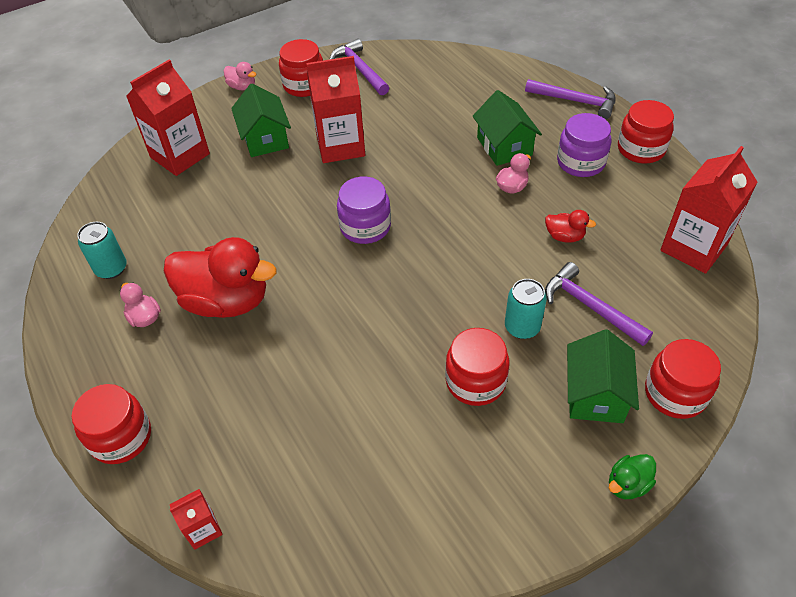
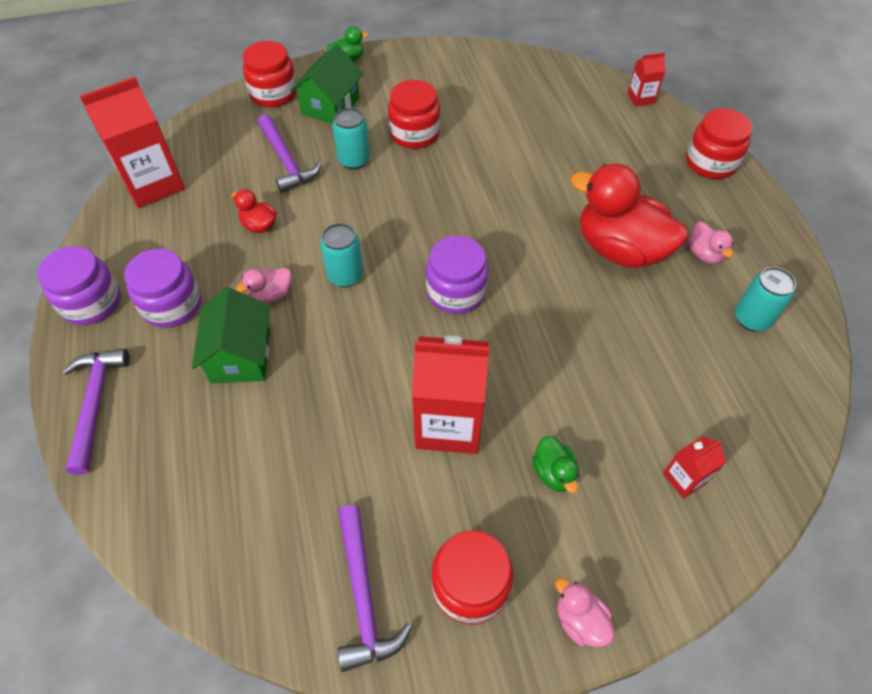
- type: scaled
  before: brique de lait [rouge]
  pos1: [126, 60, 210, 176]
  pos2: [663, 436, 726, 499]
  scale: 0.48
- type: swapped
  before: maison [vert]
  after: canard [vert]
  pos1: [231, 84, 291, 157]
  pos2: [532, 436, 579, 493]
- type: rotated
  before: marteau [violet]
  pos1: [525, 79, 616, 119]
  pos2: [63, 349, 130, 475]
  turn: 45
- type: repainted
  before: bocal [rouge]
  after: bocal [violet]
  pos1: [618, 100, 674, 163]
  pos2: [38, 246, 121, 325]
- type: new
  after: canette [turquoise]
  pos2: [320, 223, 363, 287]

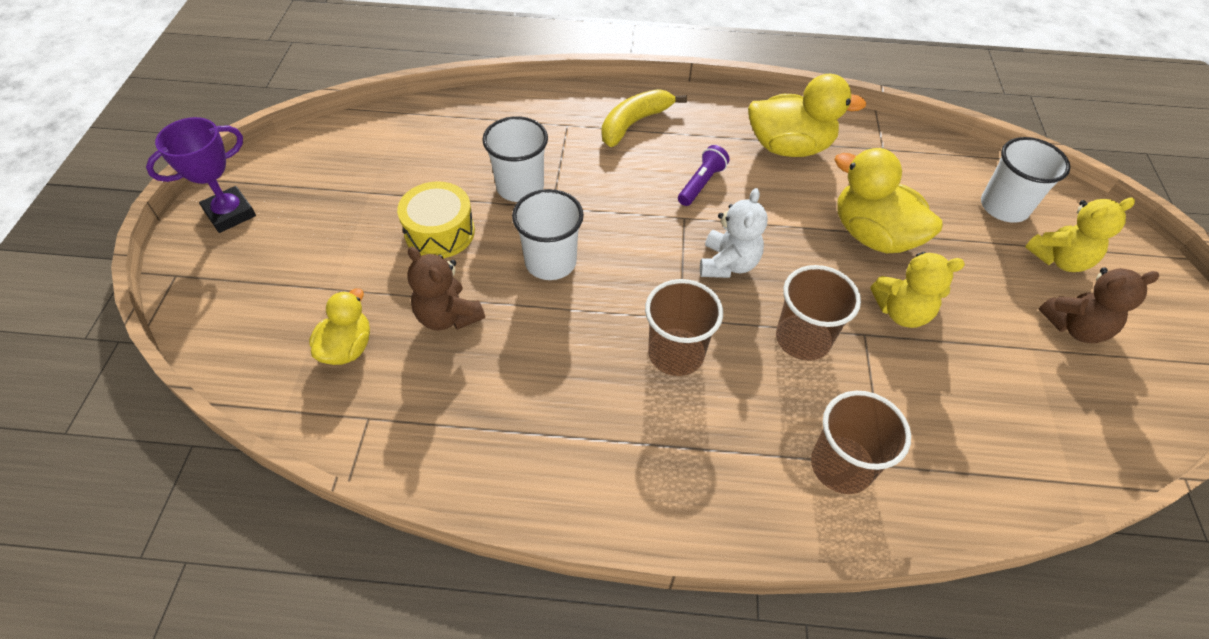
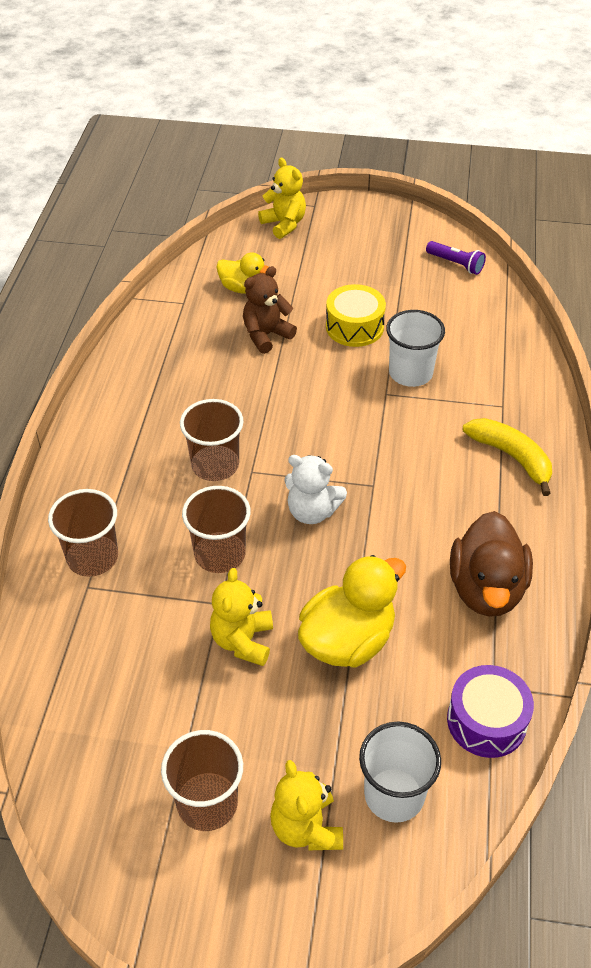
- type: gone
  before: trophée [violet]
  pos1: [146, 117, 256, 233]
- type: gone
  before: gobelet [blanc]
  pos1: [512, 189, 584, 280]
- type: shifted
  before: lampe de poche [violet]
  pos1: [678, 145, 730, 206]
  pos2: [426, 241, 486, 275]
- type: repainted
  before: canard [jaune]
  after: canard [marron]
  pos1: [748, 74, 867, 157]
  pos2: [450, 511, 533, 617]
- type: swapped
  before: ours en peluche [marron]
  after: gobelet [marron]
  pos1: [1039, 267, 1159, 343]
  pos2: [161, 730, 243, 831]
- type: new
  after: ours en peluche [jaune]
  pos2: [258, 158, 306, 239]
- type: new
  after: tambour [violet]
  pos2: [447, 665, 534, 758]

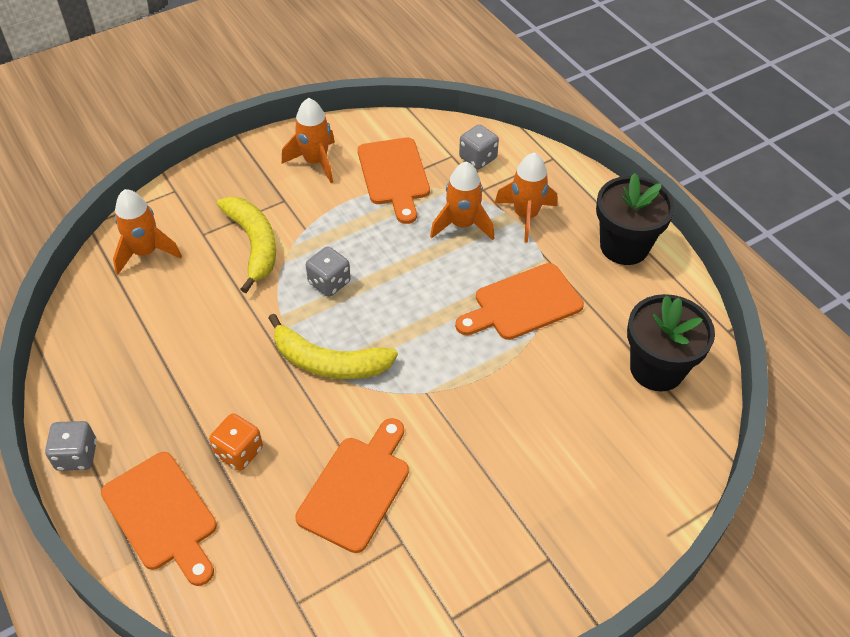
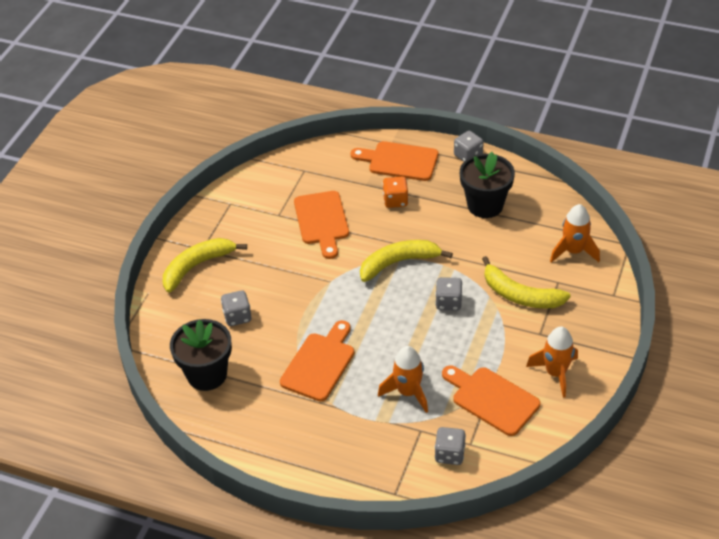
- type: gone
  before: fusée [orange]
  pos1: [495, 152, 557, 243]
- type: shifted
  before: pot de fleurs [noir]
  pos1: [596, 173, 675, 265]
  pos2: [460, 152, 515, 218]
- type: new
  after: banane [jaune]
  pos2: [163, 238, 247, 293]
- type: new
  after: dé [gris]
  pos2: [221, 290, 251, 326]

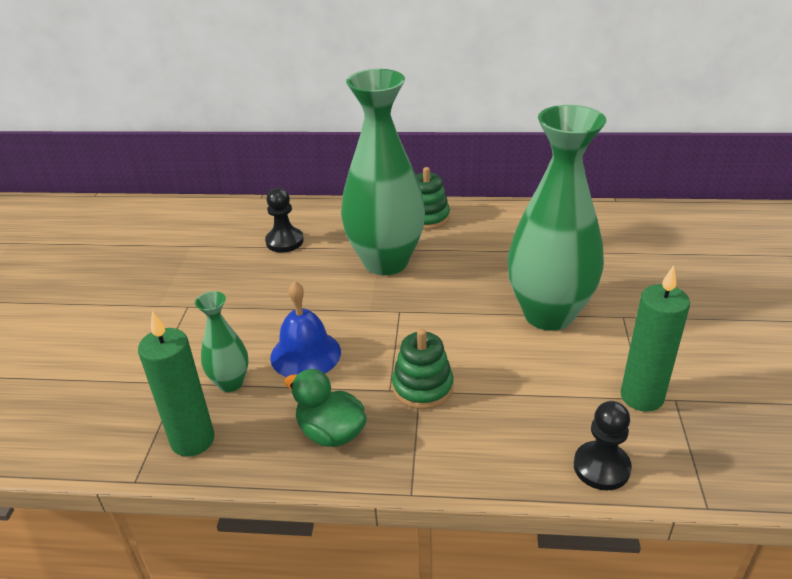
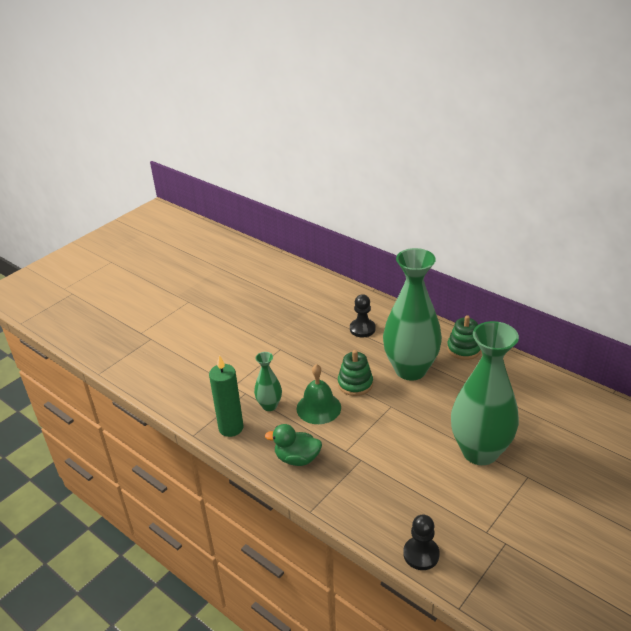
- type: repainted
  before: cloche [bleu]
  after: cloche [vert]
  pos1: [270, 281, 341, 377]
  pos2: [297, 364, 341, 424]
- type: rotated
  before: canard [vert]
  pos1: [284, 369, 367, 447]
  pos2: [265, 424, 322, 466]
  turn: -60
- type: shifted
  before: jouet à empiler [vert]
  pos1: [392, 329, 454, 409]
  pos2: [338, 350, 373, 396]
- type: gone
  before: bougie [vert]
  pos1: [620, 265, 690, 412]

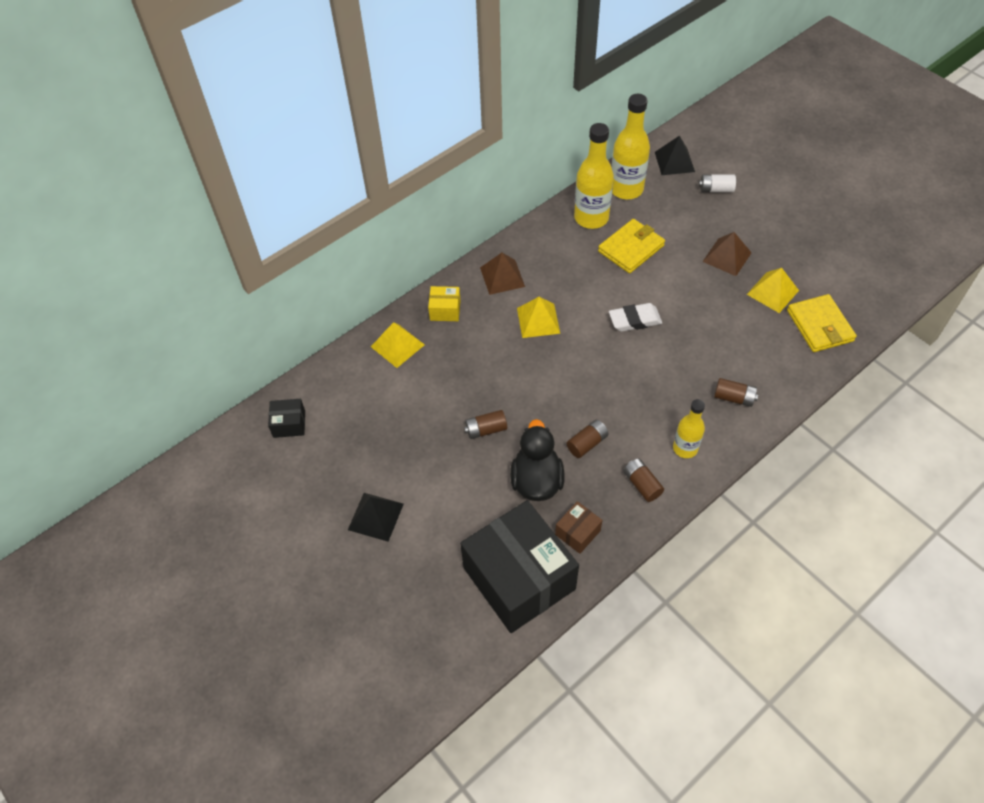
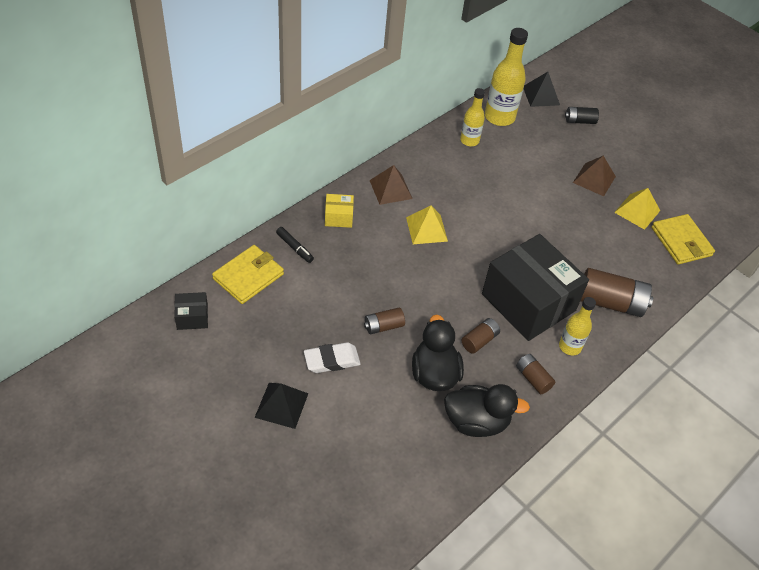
- type: swapped
  before: pyramide [jaune]
  after: feutre [noir]
  pos1: [371, 322, 425, 368]
  pos2: [276, 227, 314, 263]
- type: shifted
  before: boîte [noir]
  pos1: [460, 500, 579, 633]
  pos2: [482, 234, 589, 341]
- type: swapped
  before: boîte [marron]
  after: canard [noir]
  pos1: [555, 501, 602, 554]
  pos2: [444, 384, 530, 437]
- type: scaled
  before: bouteille [jaune]
  pos1: [574, 123, 614, 229]
  pos2: [460, 88, 485, 146]
  scale: 0.61
- type: shifted
  before: portefeuille [jaune]
  pos1: [598, 219, 665, 273]
  pos2: [212, 245, 284, 304]
- type: shifted
  before: gomme [blanc]
  pos1: [609, 303, 662, 332]
  pos2: [304, 342, 361, 373]
- type: repainted
  before: pile [blanc]
  after: pile [noir]
  pos1: [699, 174, 736, 192]
  pos2: [565, 107, 599, 124]
- type: scaled
  before: pile [marron]
  pos1: [714, 378, 758, 407]
  pos2: [581, 268, 653, 317]
  scale: 1.83

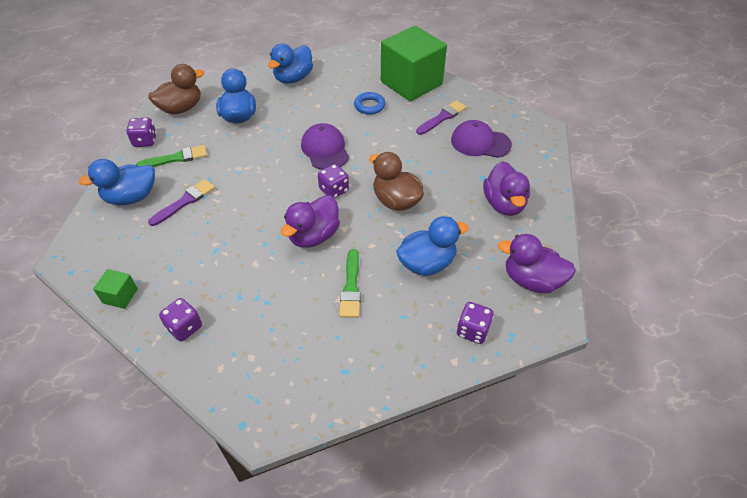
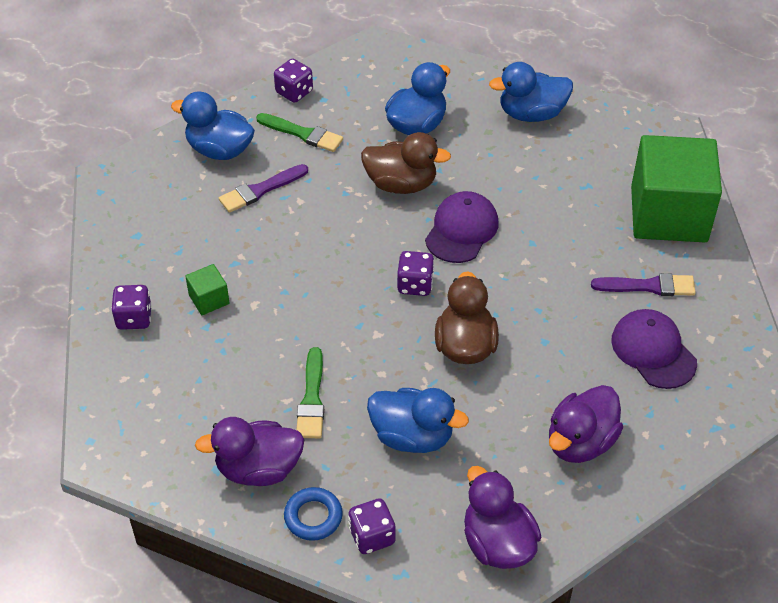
- type: shifted
  before: cube [vert]
  pos1: [93, 269, 138, 309]
  pos2: [185, 264, 230, 315]
- type: shifted
  before: canard [marron]
  pos1: [148, 64, 204, 114]
  pos2: [361, 132, 451, 194]
- type: rotated
  before: pinceau [violet]
  pos1: [148, 179, 215, 226]
  pos2: [219, 164, 308, 213]
  turn: 150
- type: shifted
  before: canard [violet]
  pos1: [281, 195, 340, 248]
  pos2: [195, 417, 304, 486]
- type: rotated
  before: pinceau [vert]
  pos1: [339, 249, 361, 318]
  pos2: [296, 347, 324, 438]
  turn: -45
- type: shifted
  before: anneau [bleu]
  pos1: [354, 92, 385, 115]
  pos2: [284, 487, 343, 541]

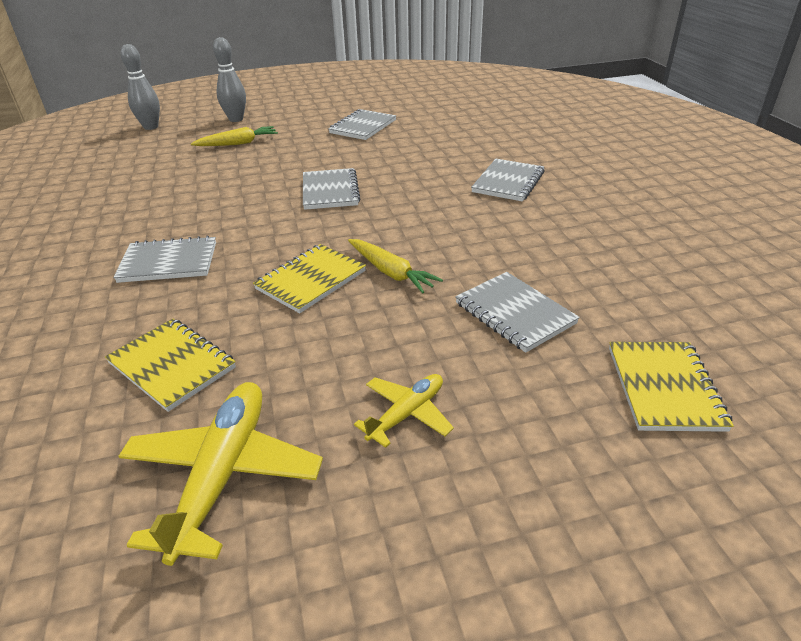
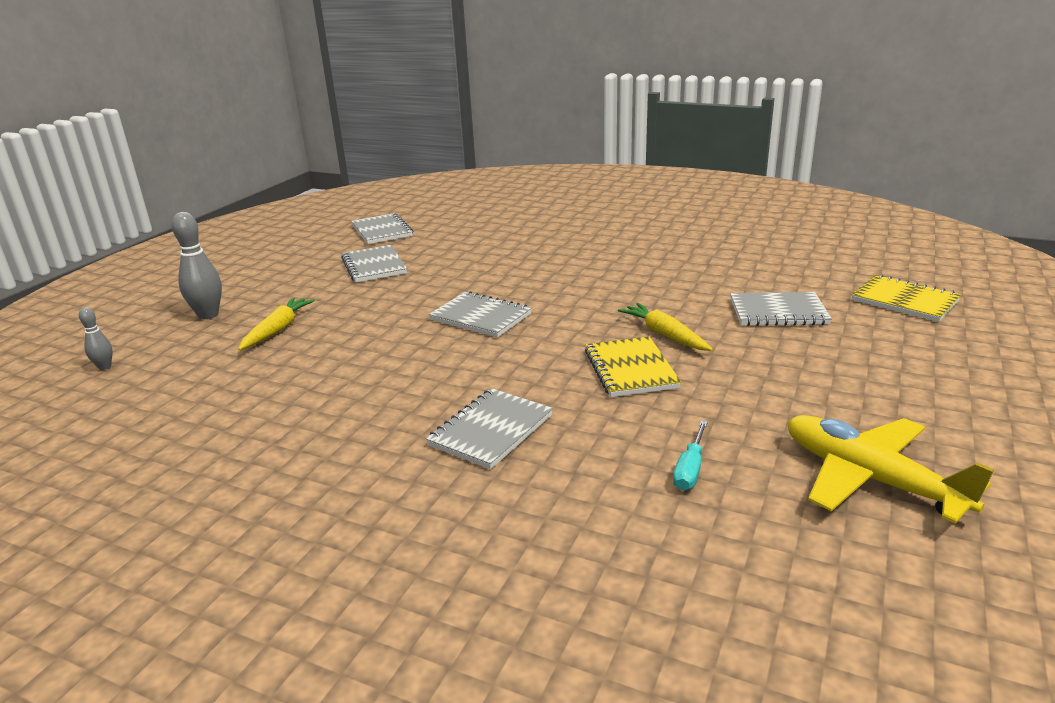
- type: swapped
  before: carnet [jaune]
  after: tournevis [turquoise]
  pos1: [105, 319, 236, 412]
  pos2: [673, 421, 708, 491]
- type: scaled
  before: quille [gris]
  pos1: [121, 44, 160, 130]
  pos2: [79, 307, 113, 370]
  scale: 0.54
- type: rotated
  before: carotte [jaune]
  pos1: [348, 239, 443, 293]
  pos2: [618, 303, 713, 351]
  turn: -120
- type: gone
  before: avion [jaune]
  pos1: [354, 374, 454, 448]
- type: shifted
  before: carnet [gris]
  pos1: [471, 159, 545, 202]
  pos2: [351, 213, 413, 244]

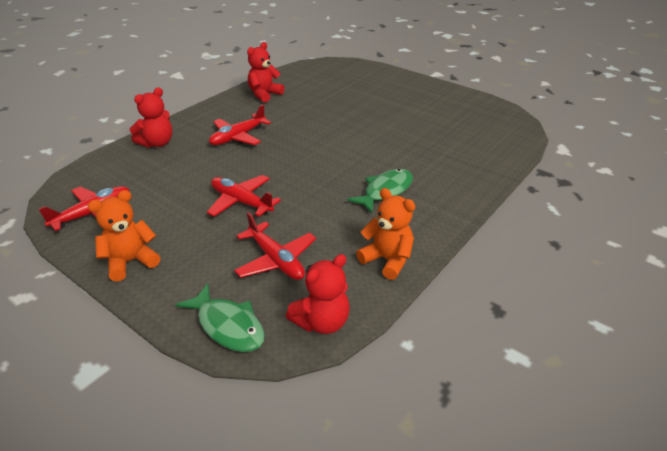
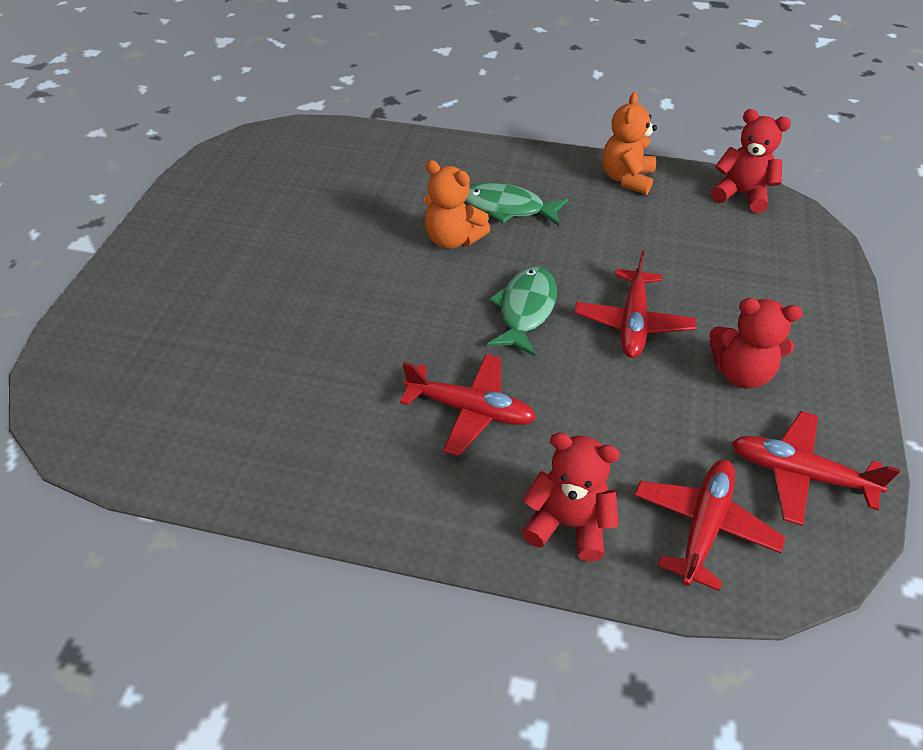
- type: shifted
  before: ours en peluche [orange]
  pos1: [88, 190, 160, 281]
  pos2: [424, 160, 490, 249]
- type: shifted
  before: poisson [vert]
  pos1: [175, 283, 265, 352]
  pos2: [487, 267, 557, 356]
- type: shifted
  before: avion [rouge]
  pos1: [234, 212, 316, 280]
  pos2: [634, 459, 785, 591]
- type: shifted
  before: ours en peluche [rouge]
  pos1: [247, 42, 285, 102]
  pos2: [709, 298, 803, 389]

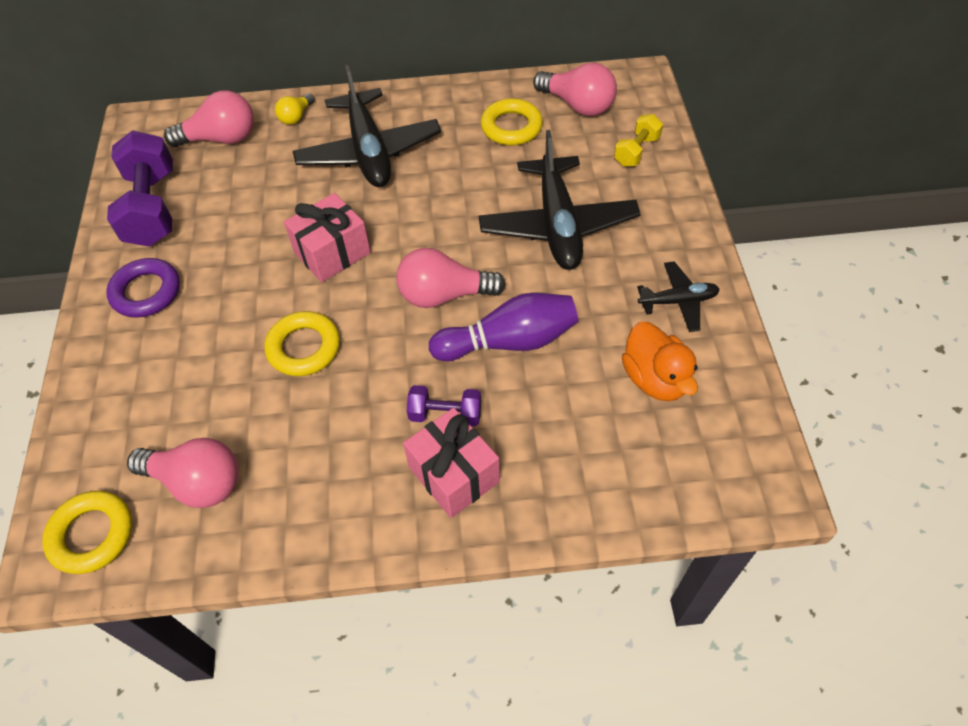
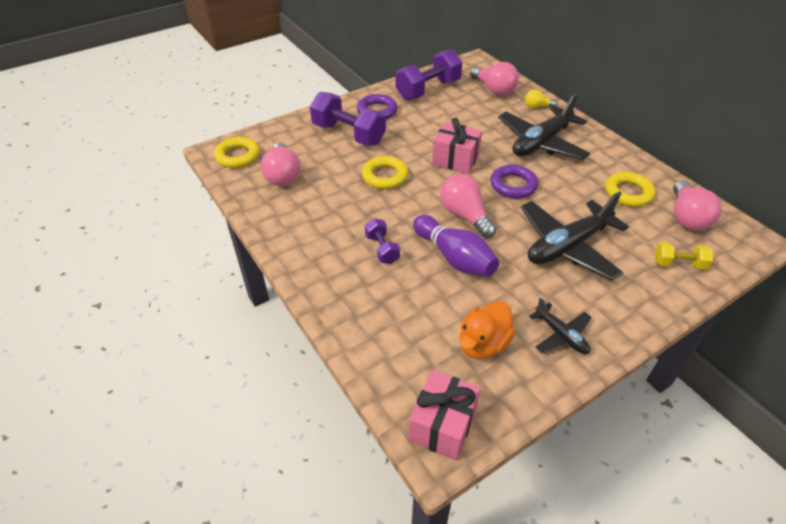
- type: shifted
  before: cadeau [rose]
  pos1: [403, 408, 500, 518]
  pos2: [408, 370, 481, 461]
- type: new
  after: haltère [violet]
  pos2: [310, 92, 386, 146]
- type: new
  after: anneau [violet]
  pos2: [490, 165, 538, 199]

